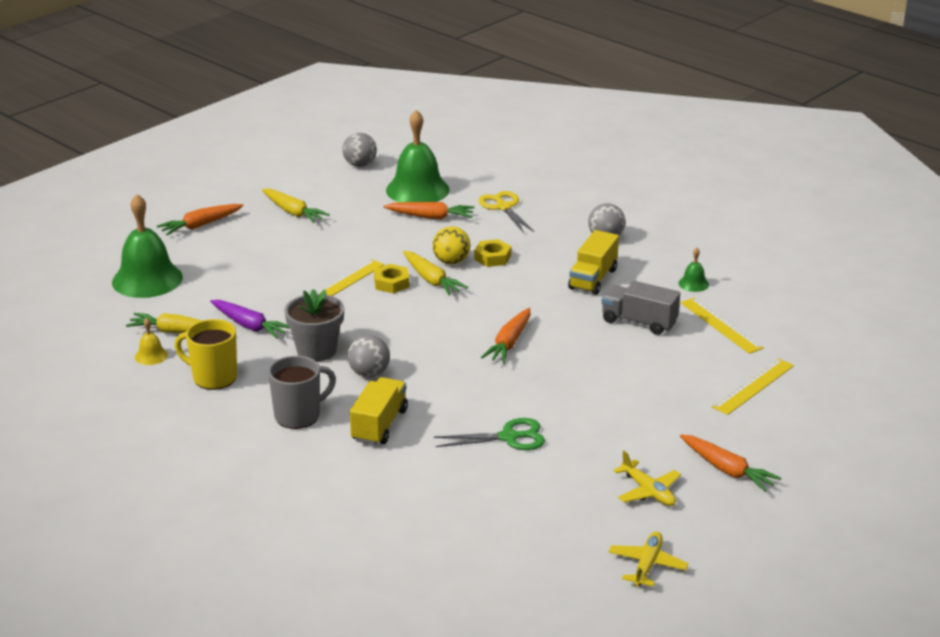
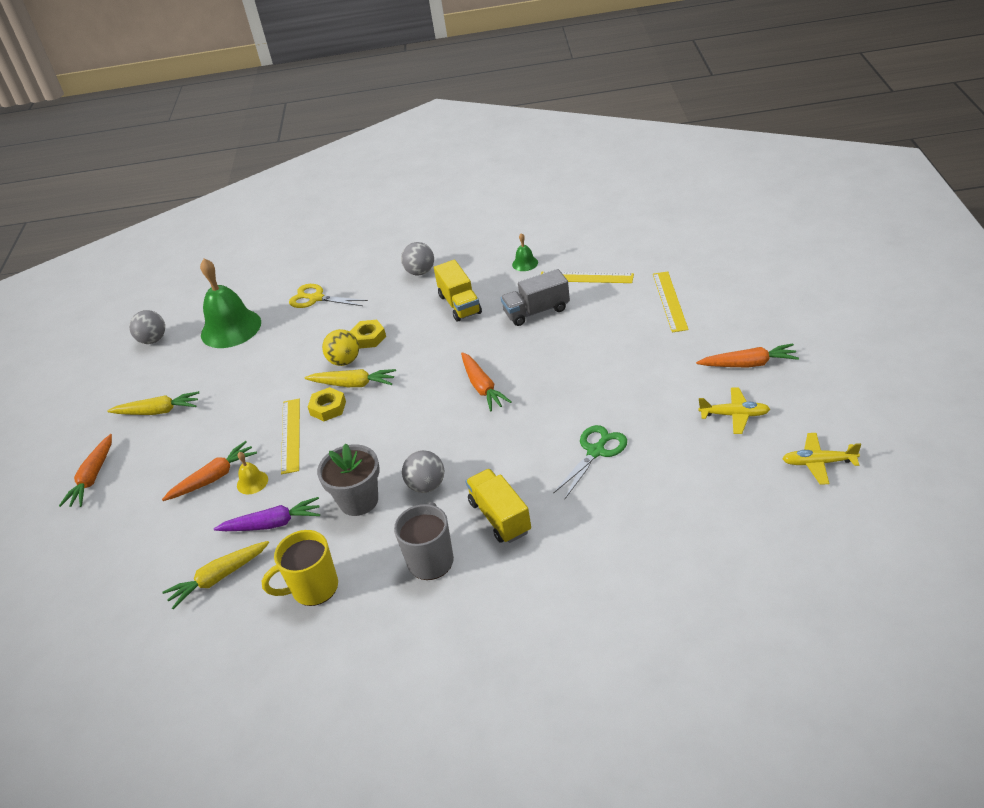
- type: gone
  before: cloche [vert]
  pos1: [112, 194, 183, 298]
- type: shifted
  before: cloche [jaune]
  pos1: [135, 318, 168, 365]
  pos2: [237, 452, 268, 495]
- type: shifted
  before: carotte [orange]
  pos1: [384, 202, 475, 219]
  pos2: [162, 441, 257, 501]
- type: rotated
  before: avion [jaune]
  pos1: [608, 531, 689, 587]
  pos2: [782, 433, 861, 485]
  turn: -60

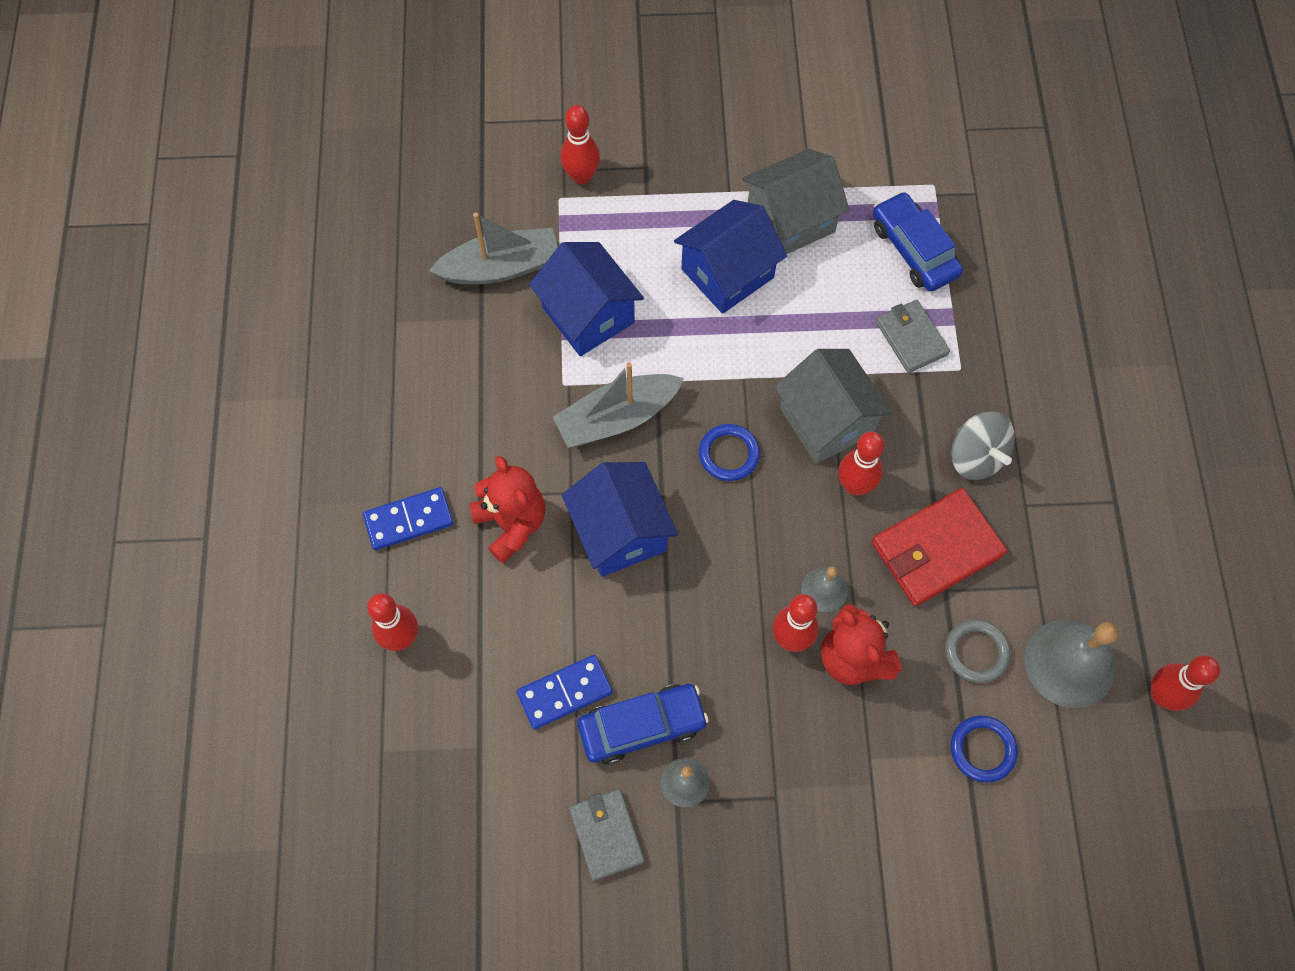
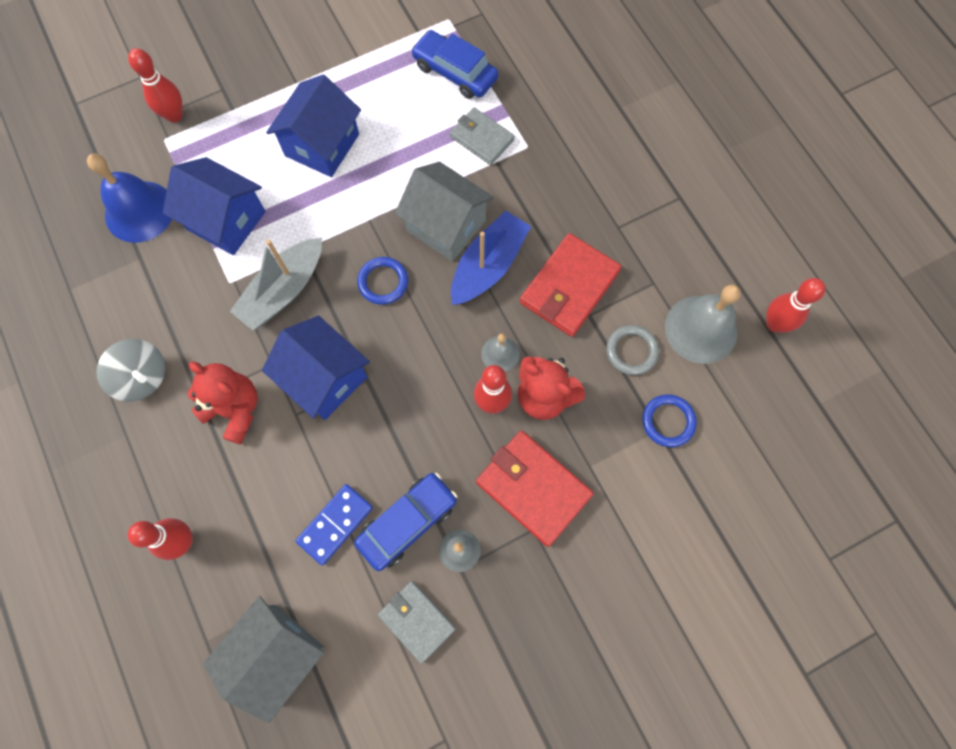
- type: gone
  before: domino [bleu]
  pos1: [363, 487, 454, 550]
- type: swapped
  before: bateau [gris]
  after: cloche [bleu]
  pos1: [429, 213, 558, 284]
  pos2: [87, 154, 172, 243]
- type: shifted
  before: maison [gris]
  pos1: [742, 149, 850, 254]
  pos2: [203, 596, 324, 723]
- type: swapped
  before: quille [rouge]
  after: bateau [bleu]
  pos1: [838, 432, 885, 495]
  pos2: [451, 211, 531, 305]
- type: shifted
  before: toupie [gris]
  pos1: [951, 411, 1015, 480]
  pos2: [96, 339, 165, 402]
- type: new
  after: portefeuille [rouge]
  pos2: [476, 431, 594, 547]

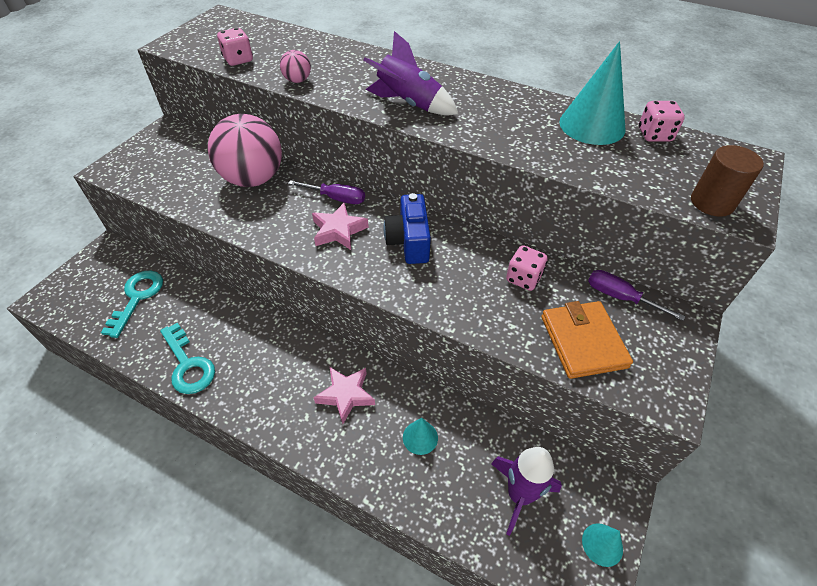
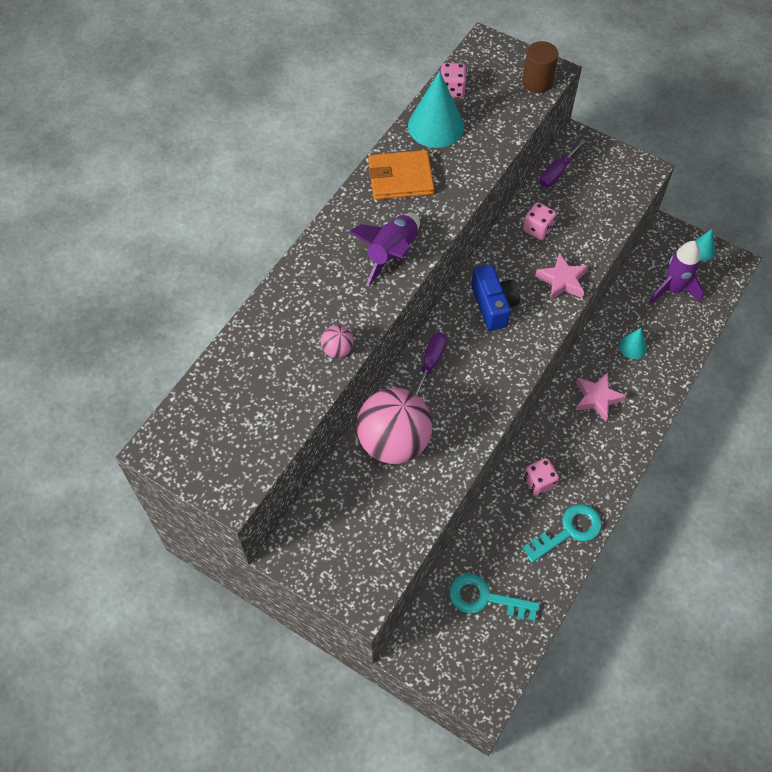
- type: shifted
  before: dé [rose]
  pos1: [217, 28, 253, 66]
  pos2: [524, 458, 559, 496]
- type: shifted
  before: étoile [rose]
  pos1: [312, 203, 369, 250]
  pos2: [535, 253, 588, 301]
- type: rotated
  before: appareil photo [bleu]
  pos1: [384, 193, 431, 264]
  pos2: [471, 264, 520, 331]
  turn: -105
- type: shifted
  before: portefeuille [orange]
  pos1: [541, 301, 633, 379]
  pos2: [368, 150, 435, 200]

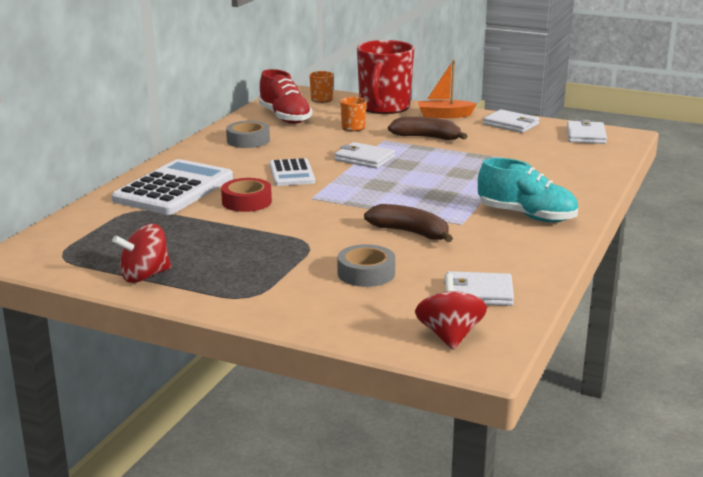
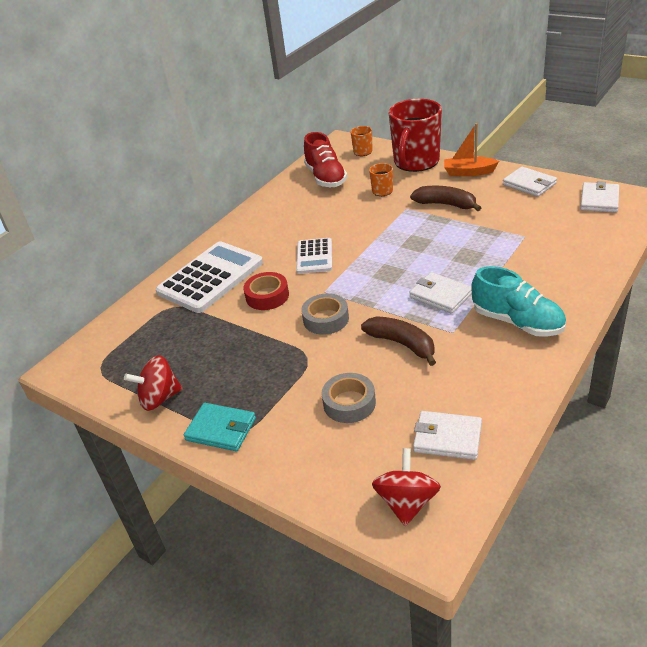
- type: shifted
  before: ruban adhésif [gris]
  pos1: [226, 121, 270, 148]
  pos2: [301, 293, 349, 335]
- type: shifted
  before: portefeuille [blanc]
  pos1: [334, 142, 395, 169]
  pos2: [409, 272, 472, 314]
- type: new
  after: portefeuille [turquoise]
  pos2: [184, 403, 256, 451]

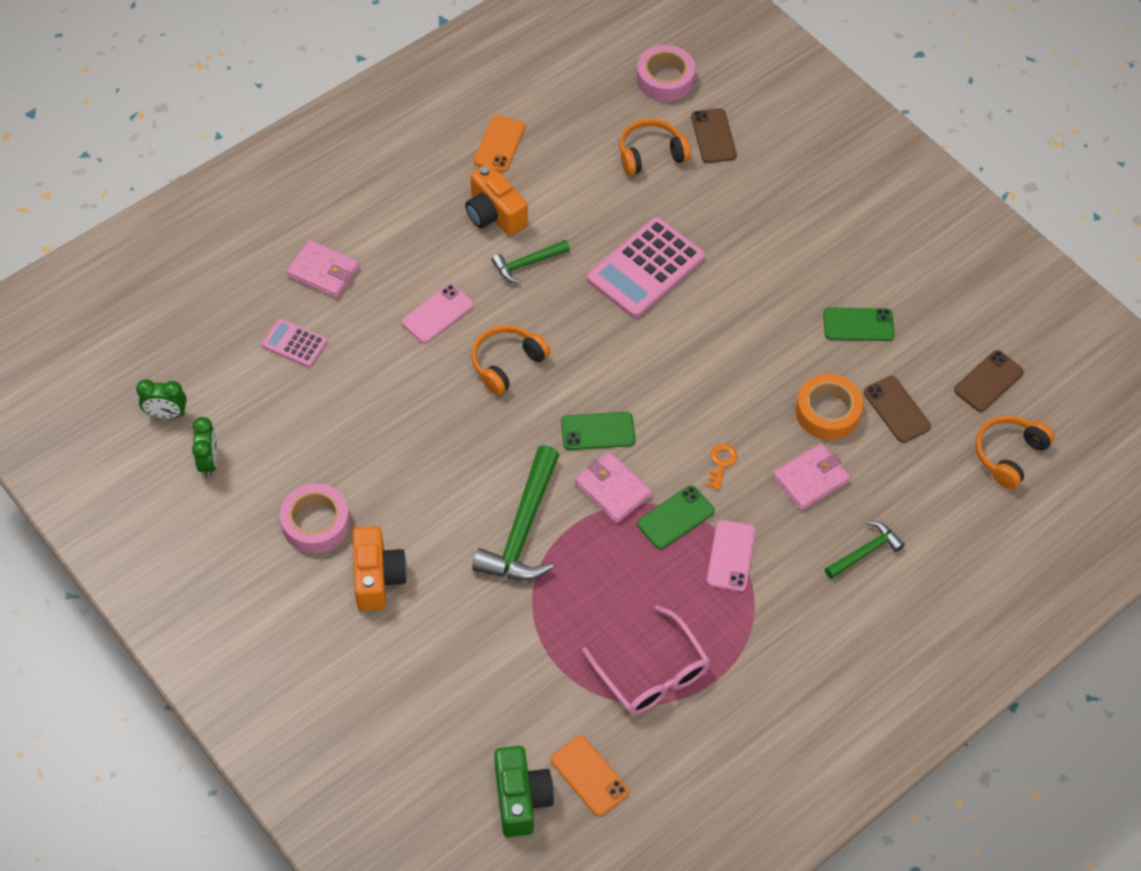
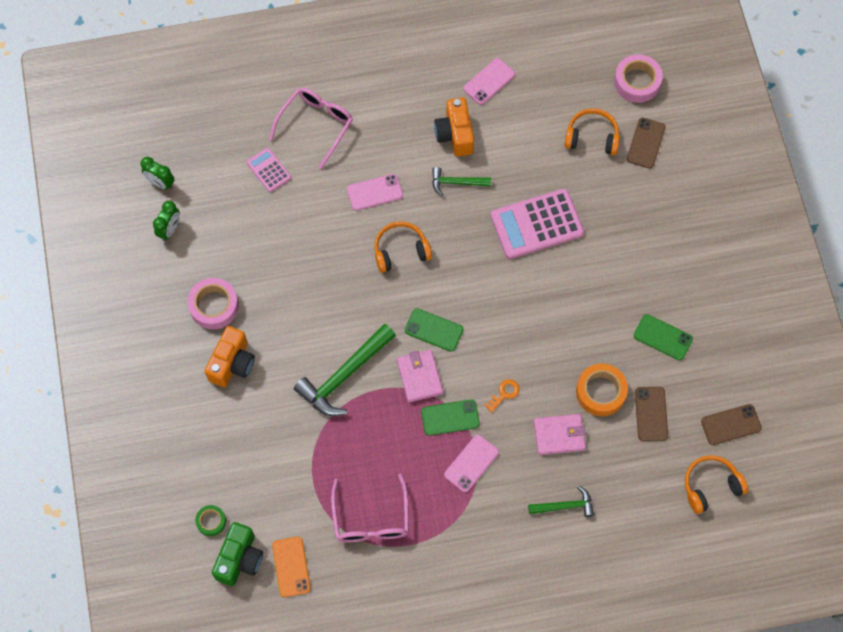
- type: swapped
  before: portefeuille [rose]
  after: lunettes [rose]
  pos1: [286, 240, 359, 298]
  pos2: [269, 88, 353, 169]
- type: repainted
  before: téléphone [orange]
  after: téléphone [rose]
  pos1: [474, 115, 525, 172]
  pos2: [463, 58, 515, 105]
- type: new
  after: ruban adhésif [vert]
  pos2: [195, 505, 226, 536]

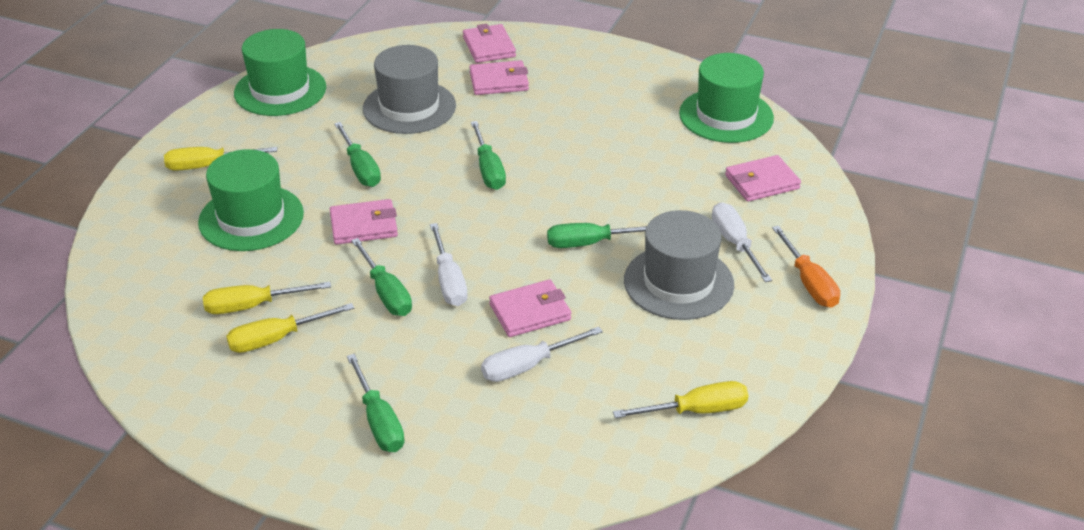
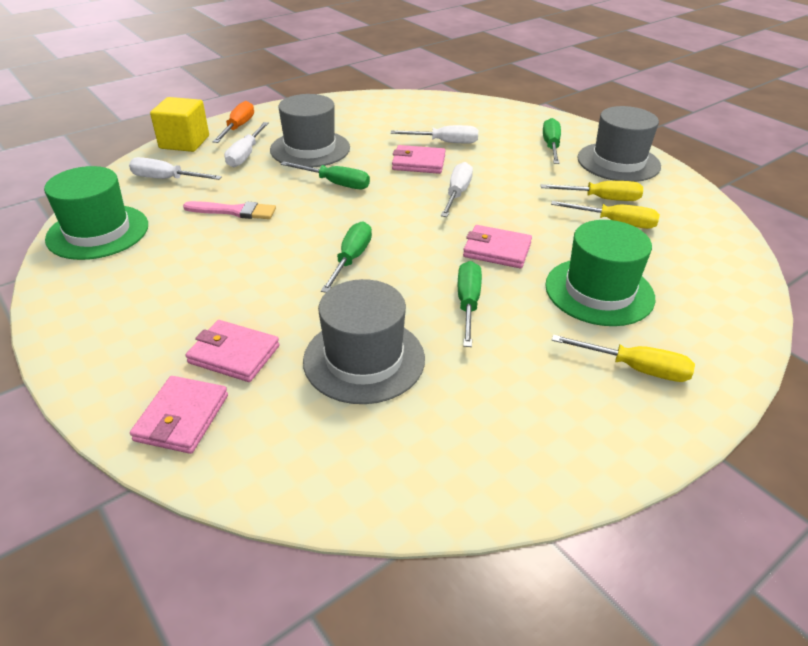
- type: gone
  before: chapeau [vert]
  pos1: [234, 29, 326, 116]
- type: gone
  before: tournevis [vert]
  pos1: [351, 238, 412, 316]
- type: gone
  before: tournevis [jaune]
  pos1: [613, 381, 749, 418]
- type: swapped
  before: portefeuille [rose]
  after: tournevis [blanc]
  pos1: [725, 155, 801, 202]
  pos2: [129, 157, 222, 180]
- type: new
  after: cube [jaune]
  pos2: [150, 97, 209, 152]
- type: new
  after: pinceau [rose]
  pos2: [183, 201, 276, 219]
- type: new
  after: chapeau [gris]
  pos2: [578, 106, 661, 182]

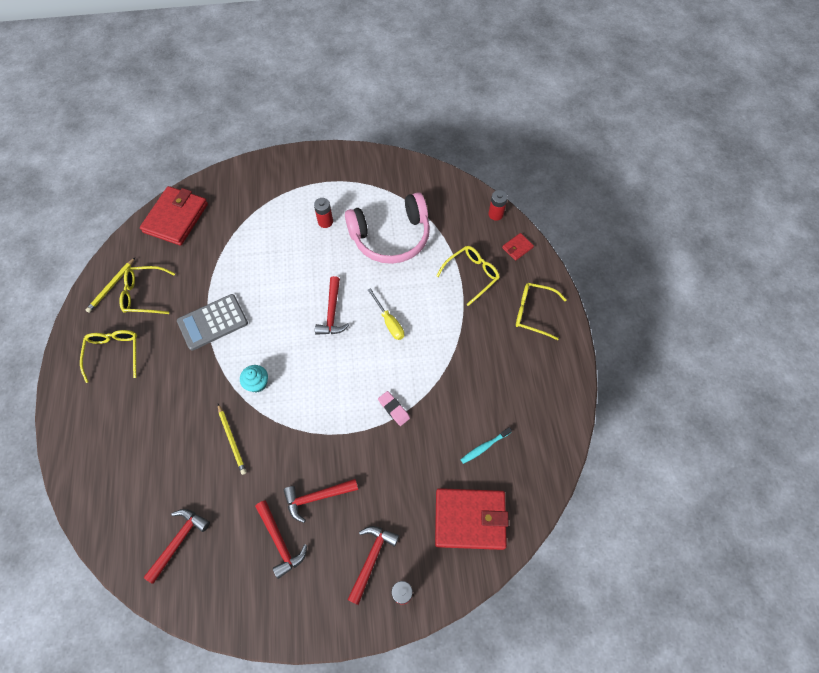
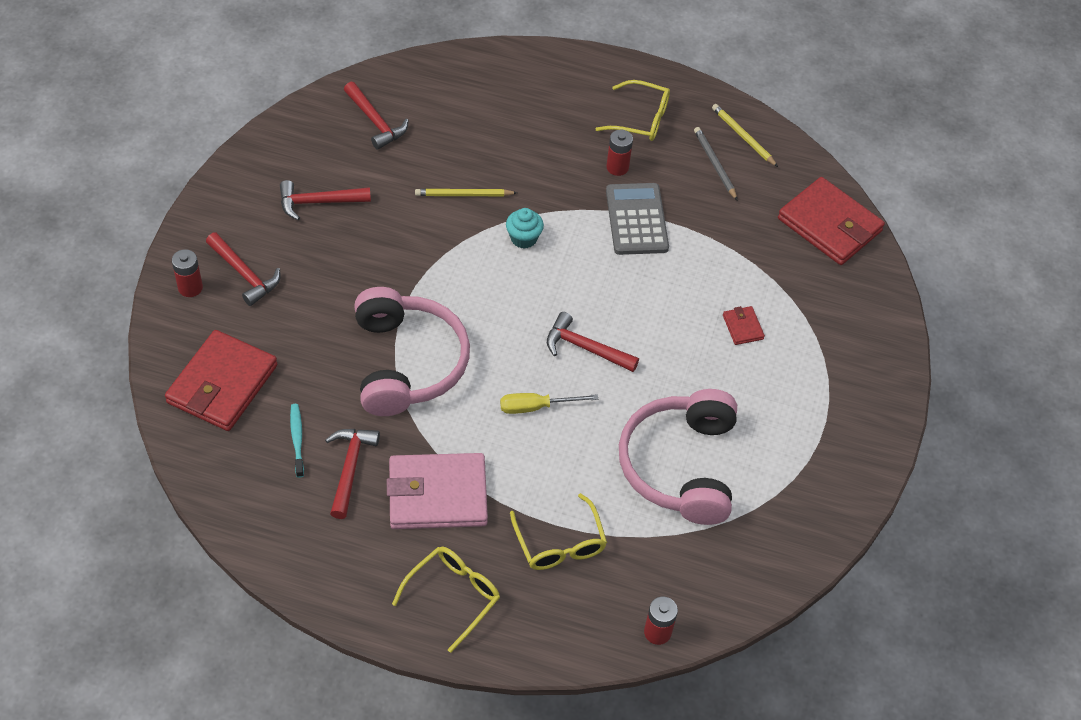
- type: swapped
  before: lunettes [jaune]
  after: crayon [gris]
  pos1: [119, 266, 175, 314]
  pos2: [694, 127, 738, 201]
- type: shifted
  before: marteau [rouge]
  pos1: [283, 479, 358, 523]
  pos2: [325, 429, 380, 519]
- type: shifted
  before: pile [rouge]
  pos1: [314, 198, 333, 228]
  pos2: [606, 129, 633, 176]
- type: swapped
  before: gomme [rose]
  after: casque audio [rose]
  pos1: [378, 391, 410, 426]
  pos2: [354, 287, 470, 416]
- type: shifted
  before: portefeuille [rouge]
  pos1: [502, 233, 534, 261]
  pos2: [723, 306, 765, 345]
- type: new
  after: portefeuille [rose]
  pos2: [387, 453, 488, 529]

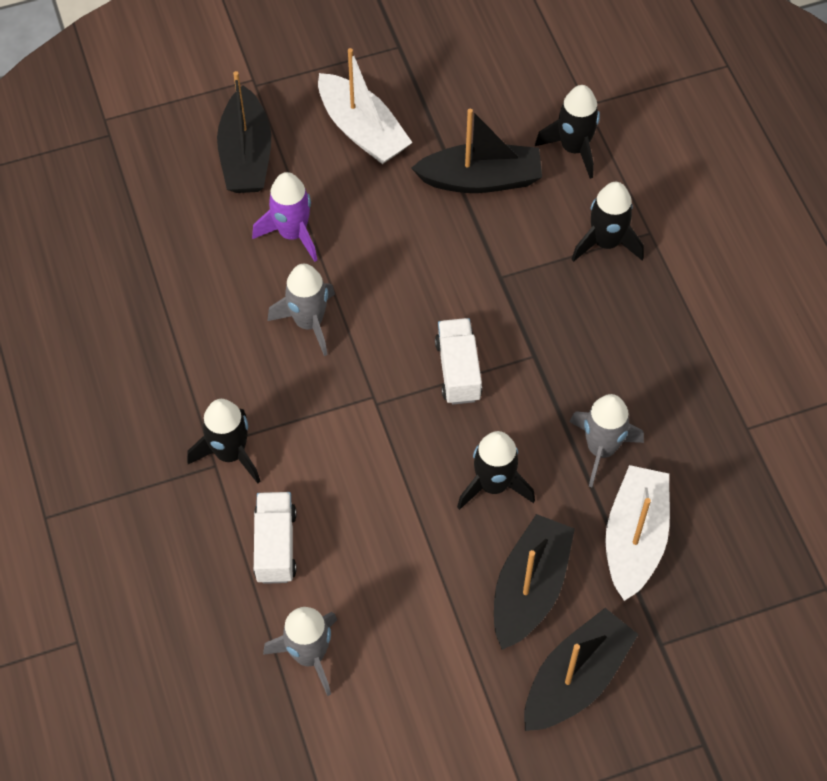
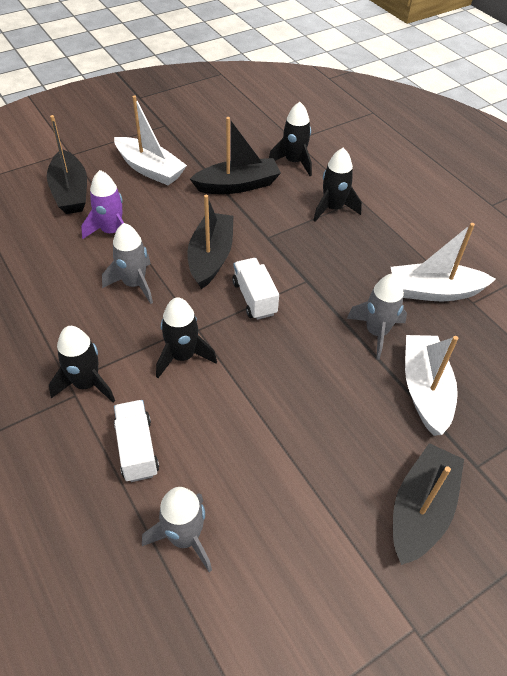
- type: shifted
  before: fusée [noir]
  pos1: [457, 431, 535, 510]
  pos2: [156, 297, 217, 378]
- type: shifted
  before: bateau [noir]
  pos1: [494, 514, 575, 650]
  pos2: [187, 195, 234, 289]
- type: new
  after: bateau [blanc]
  pos2: [391, 223, 496, 301]

